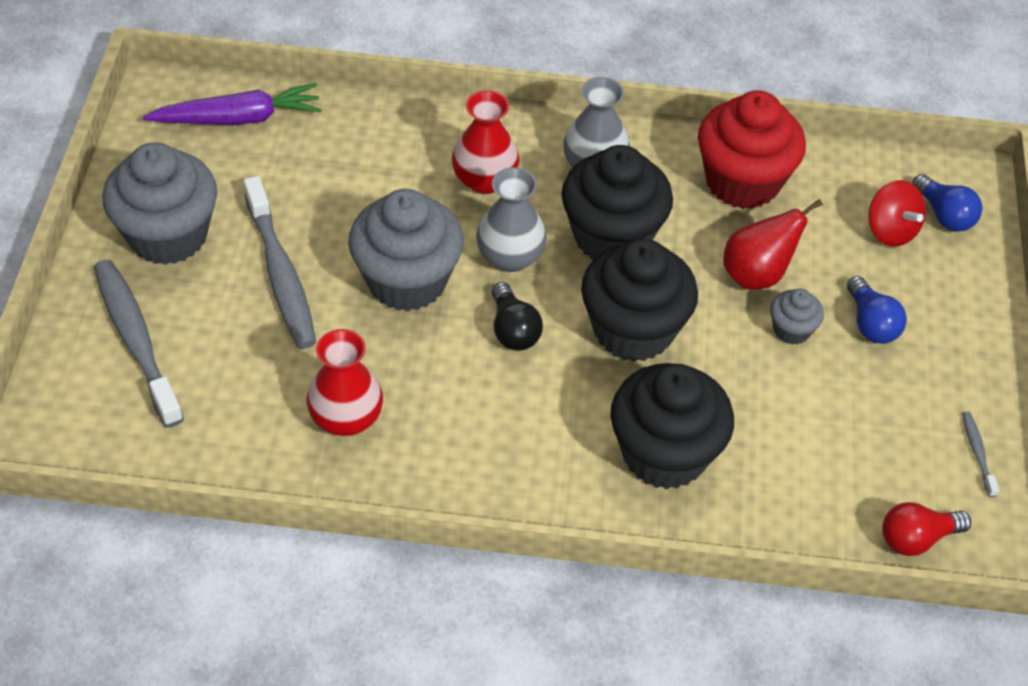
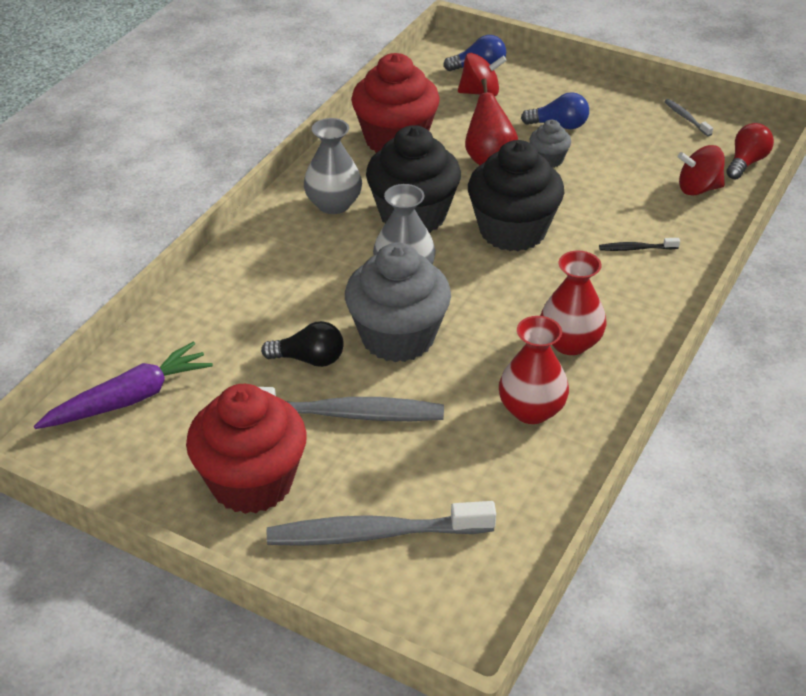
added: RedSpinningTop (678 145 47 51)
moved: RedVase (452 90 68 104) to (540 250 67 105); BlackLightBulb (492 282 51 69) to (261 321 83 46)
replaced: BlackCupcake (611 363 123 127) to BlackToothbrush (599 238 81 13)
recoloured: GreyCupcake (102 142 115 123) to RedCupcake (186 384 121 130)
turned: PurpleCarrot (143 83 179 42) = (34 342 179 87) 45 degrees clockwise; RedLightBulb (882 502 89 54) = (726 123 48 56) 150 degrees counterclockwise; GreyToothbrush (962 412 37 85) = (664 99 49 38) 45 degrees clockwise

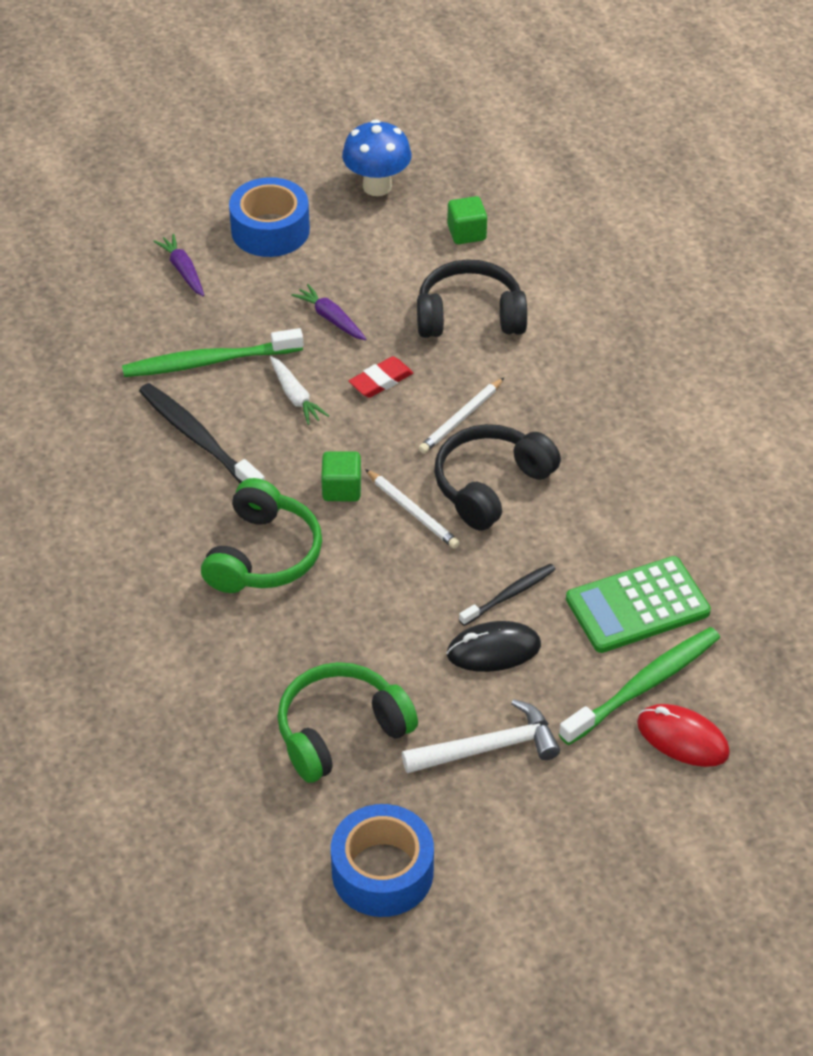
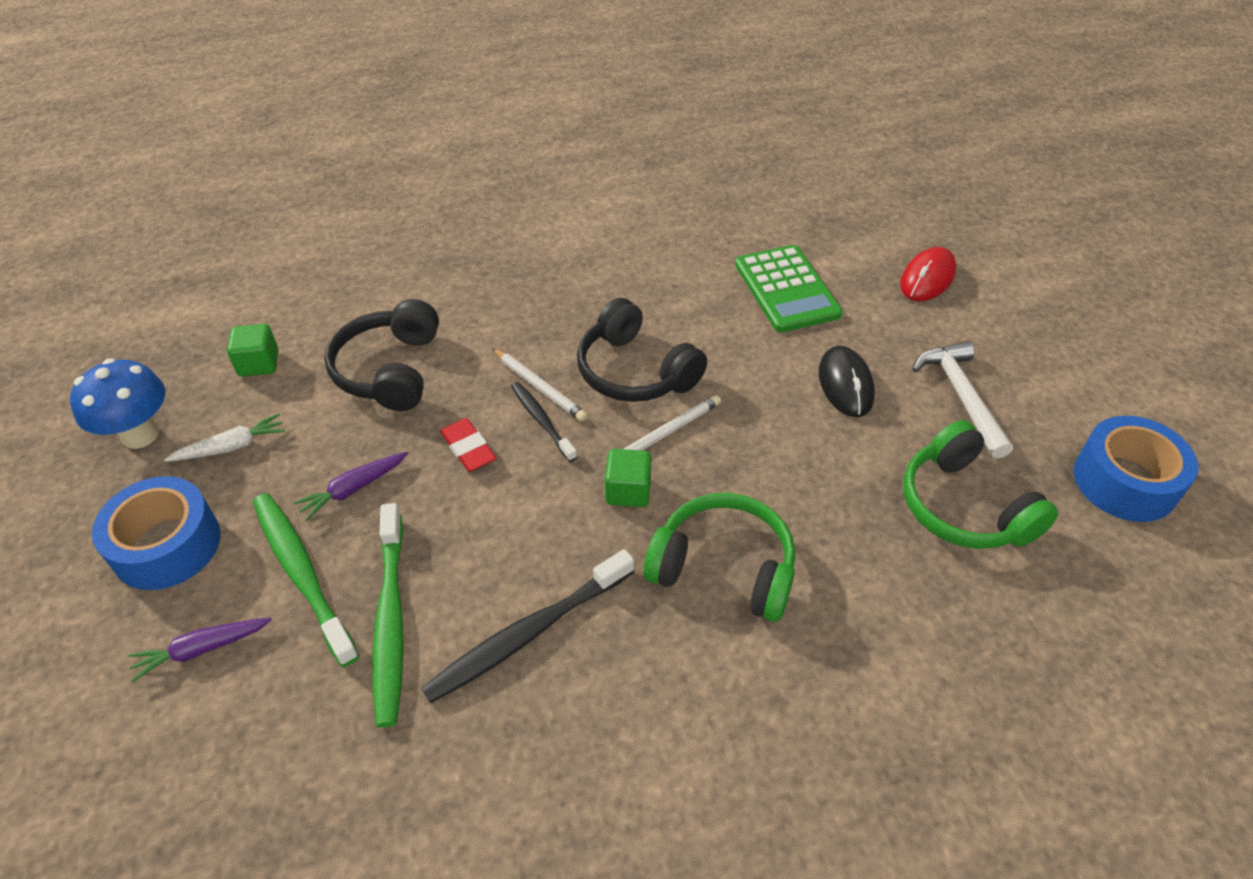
moved: WhiteCarrot (270 356 59 69) to (164 413 121 49); BlackToothbrush (459 563 97 63) to (511 382 66 80); GreenToothbrush (559 627 161 118) to (253 493 106 174)

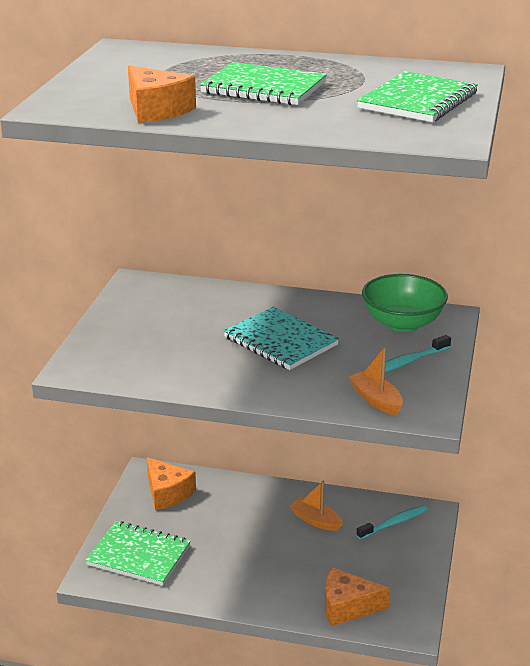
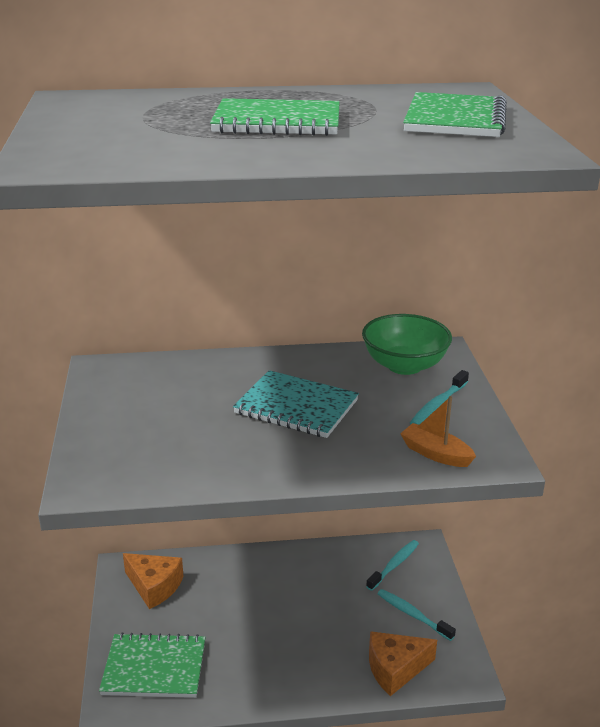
removed: OrangeCheese (128 65 68 58); OrangeBoat (290 481 53 50)
added: TurquoiseToothbrush (378 589 78 52)

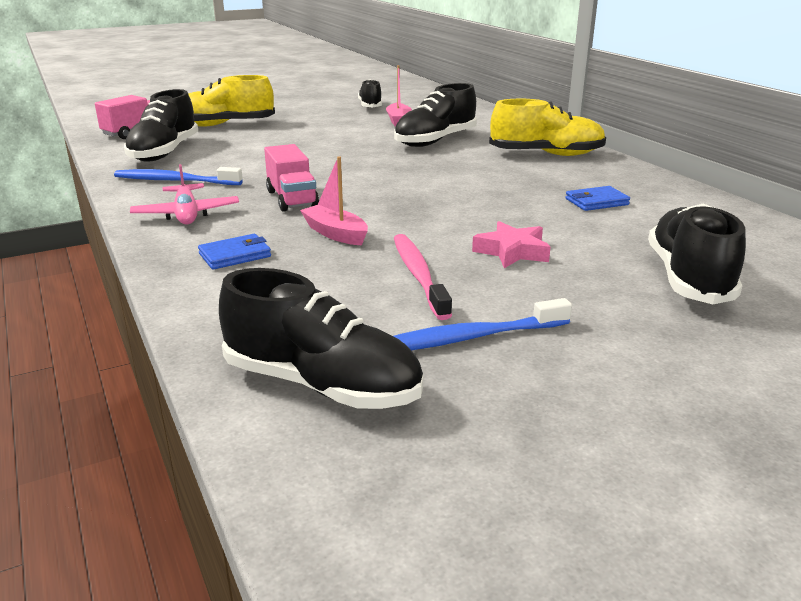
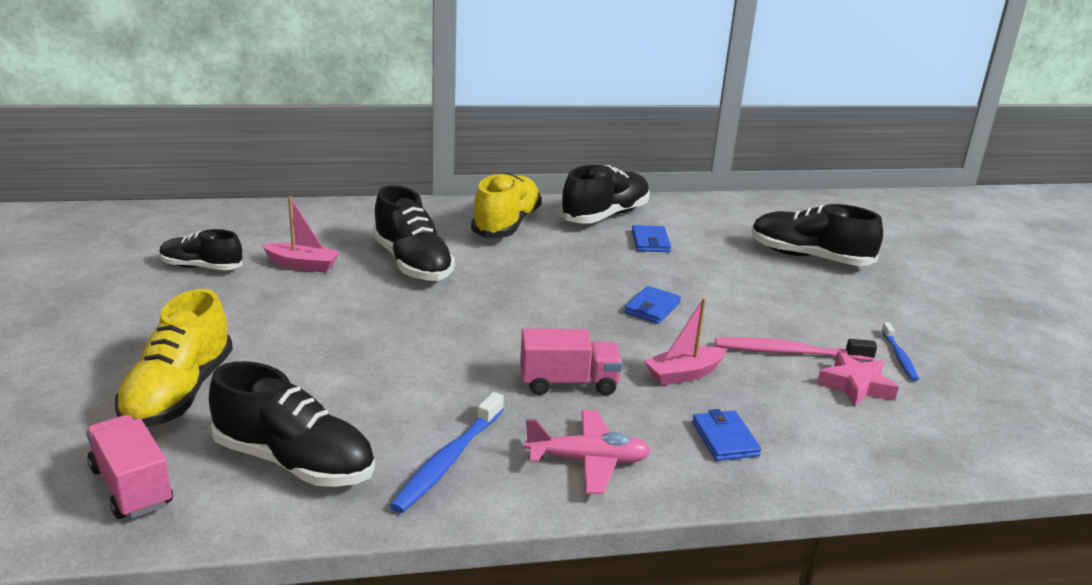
added: BlueWallet (624 286 57 38)
moved: BlackShoe (219 268 204 141) to (560 165 90 59); PinkStar (472 221 79 47) to (817 352 82 55)
resized: BlueToothbrush (394 298 178 53) = (882 323 37 58) x0.60

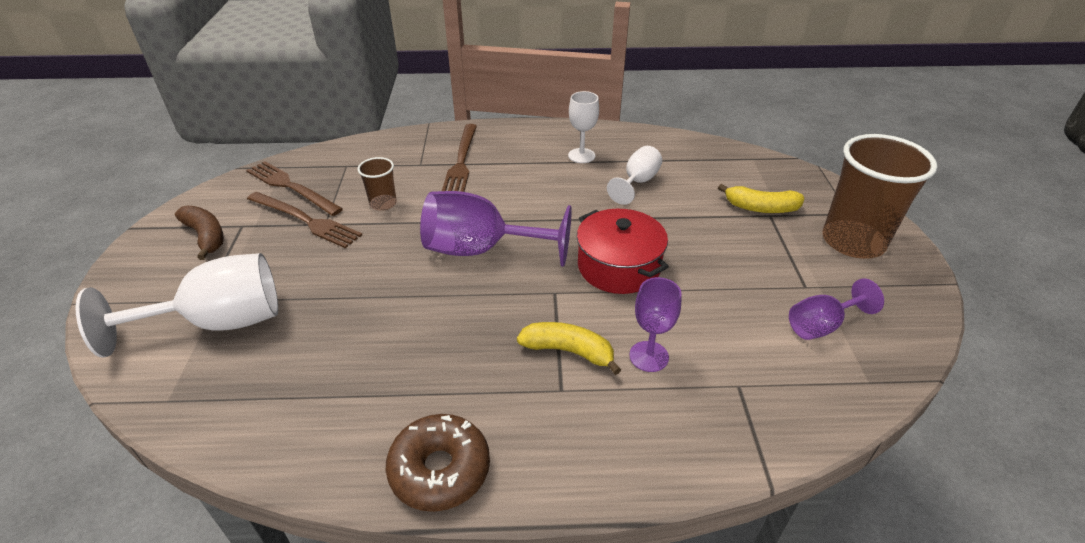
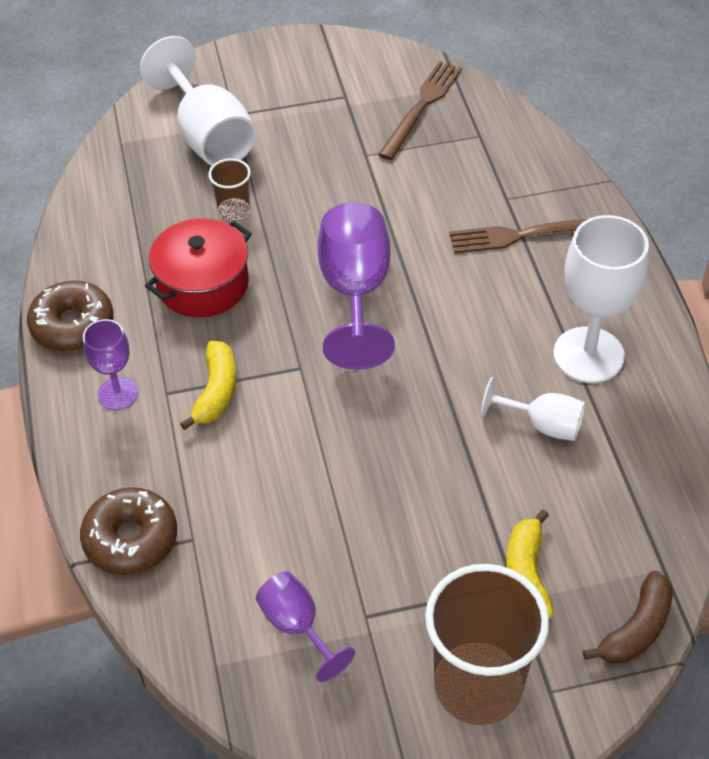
removed: BrownFork (247 192 115 56)
added: BrownDonut (80 487 97 88)
moved: BrownBanana (175 205 49 55) to (583 571 90 93); BrownCup (358 157 39 54) to (208 158 43 63); RedPot (577 209 92 85) to (145 218 107 100); PurpleGoblet (629 277 52 95) to (83 319 55 91)
resized: WhiteGoblet (568 91 31 72) = (553 215 96 168) x1.79

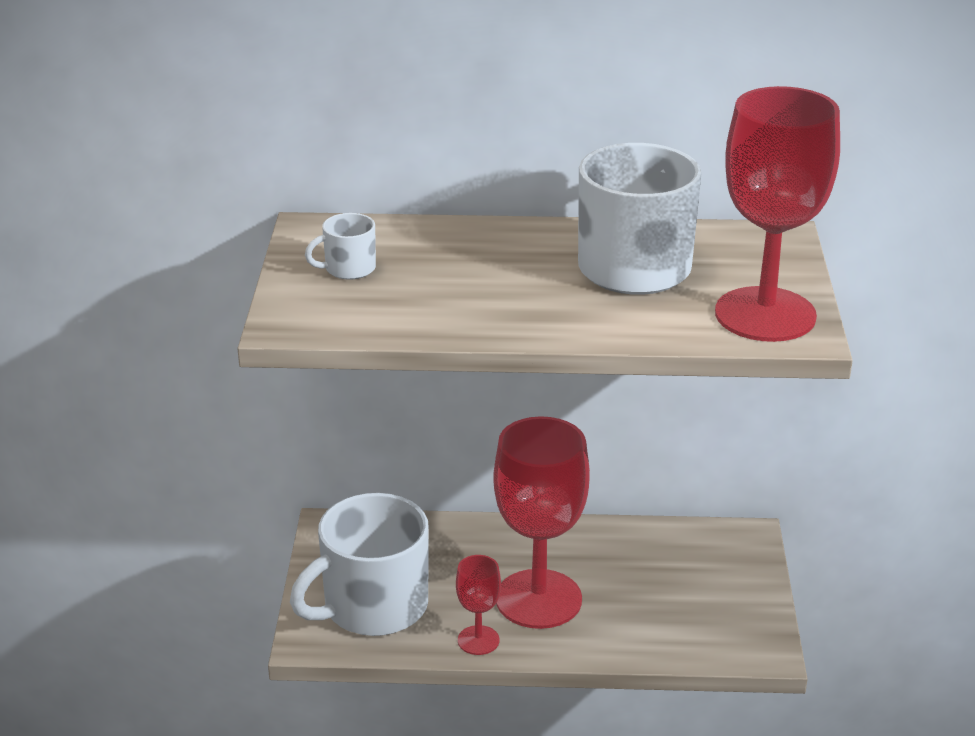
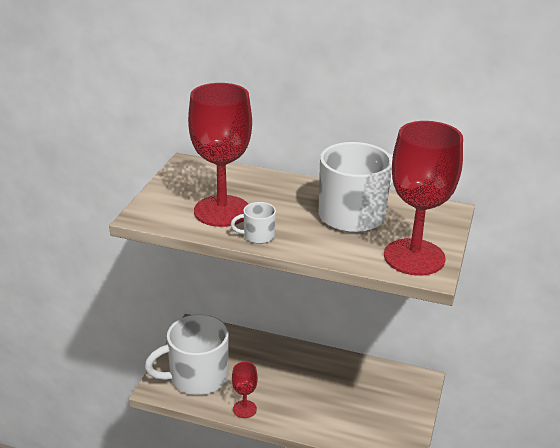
moved: WhiteMug (305 213 71 67) to (231 202 45 42); RedGoblet (493 416 97 213) to (188 83 64 144)

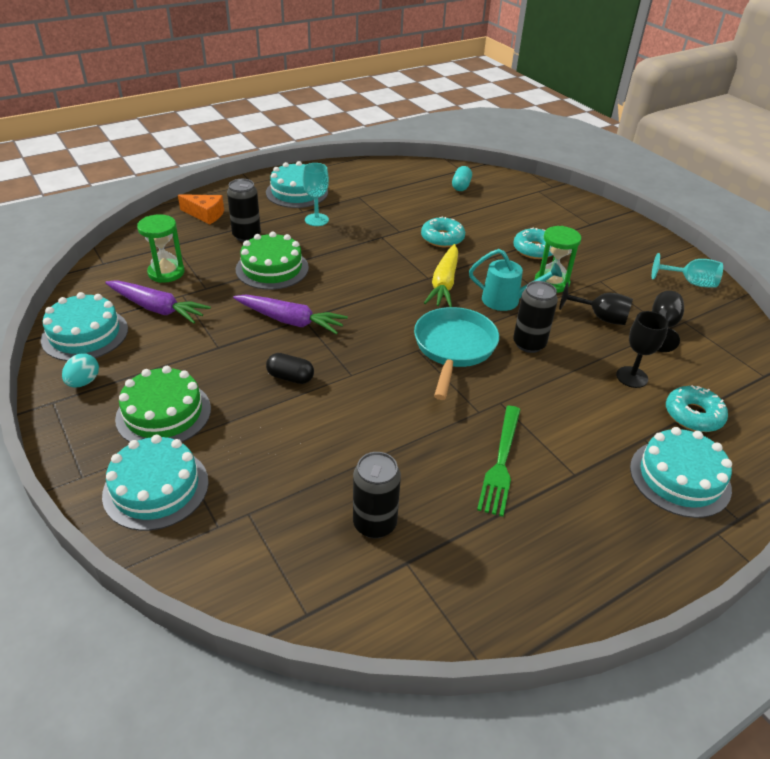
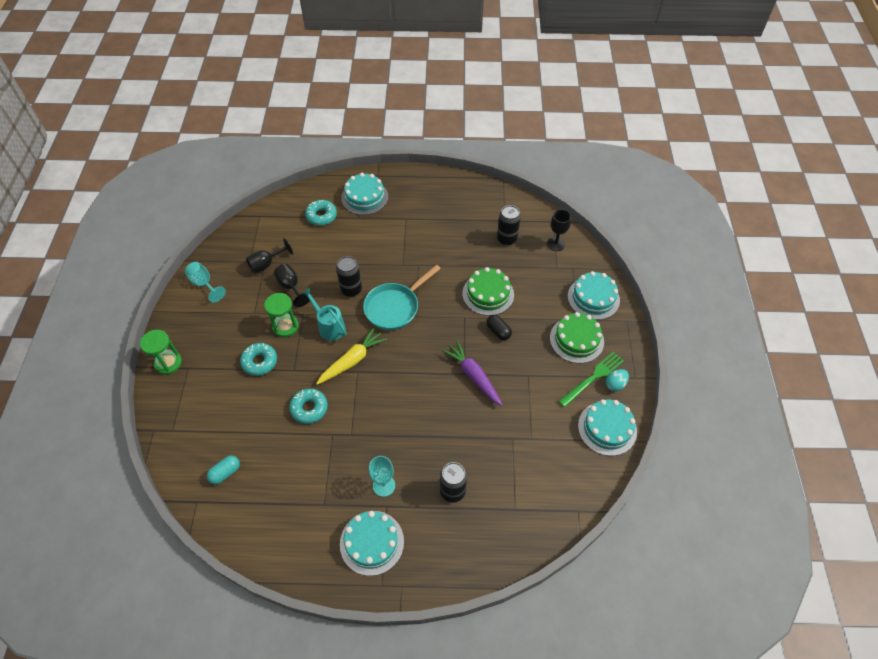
removed: PurpleCarrot (105 280 106 44); OrangeCheese (178 194 46 31)
moved: GreenHourglass (137 214 47 69) to (140 330 42 44); GreenCake (236 232 73 58) to (462 267 52 49); GreenFork (477 406 44 111) to (559 352 65 55); BlackGoblet (616 311 53 77) to (547 209 24 42)

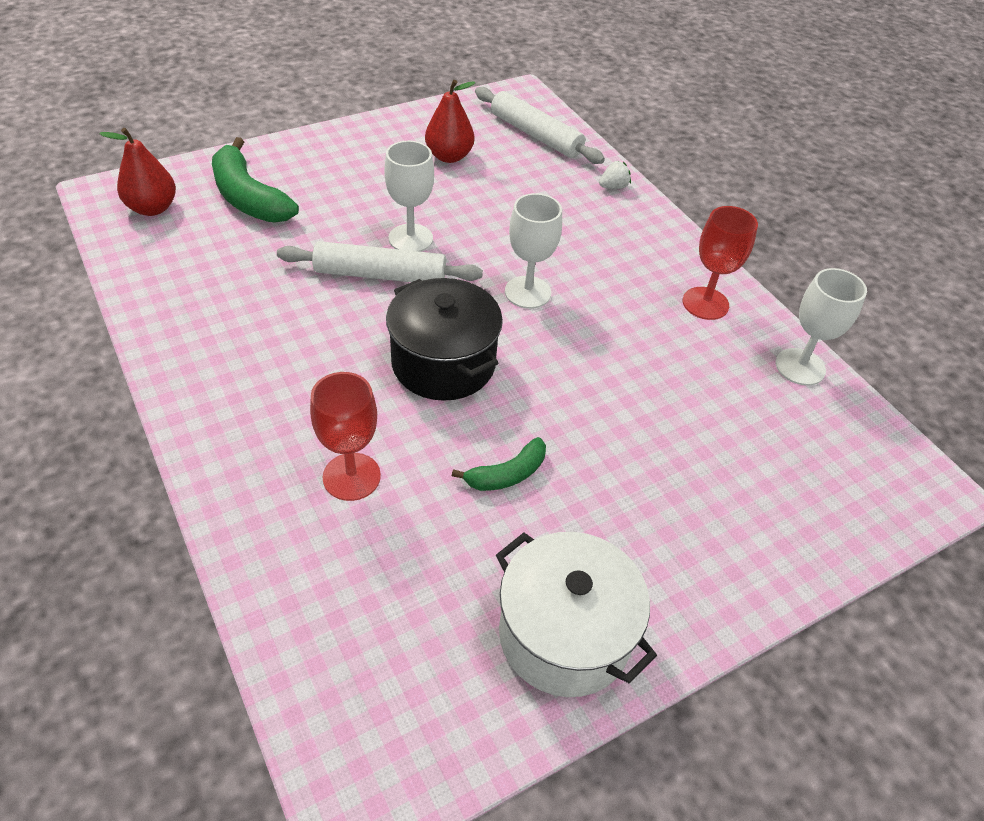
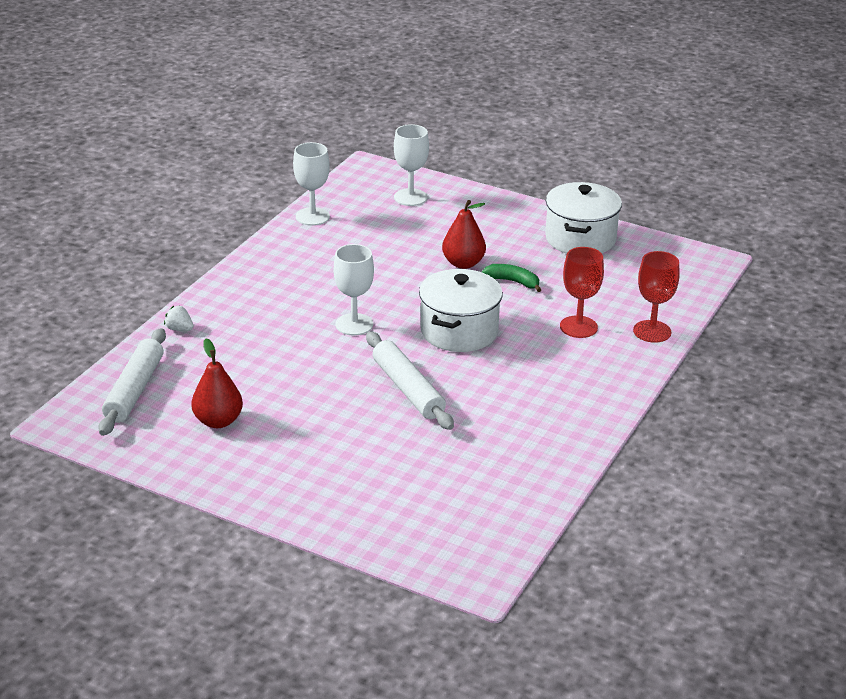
removed: GreenBanana (212 137 87 85)
moved: RedPear (100 128 76 88) to (442 200 44 69); WhiteGoblet (384 141 50 111) to (394 124 35 82); RedGoblet (683 206 75 114) to (633 251 47 92)
recoloured: BlackPot (386 278 117 123) to WhitePot (419 269 84 83)

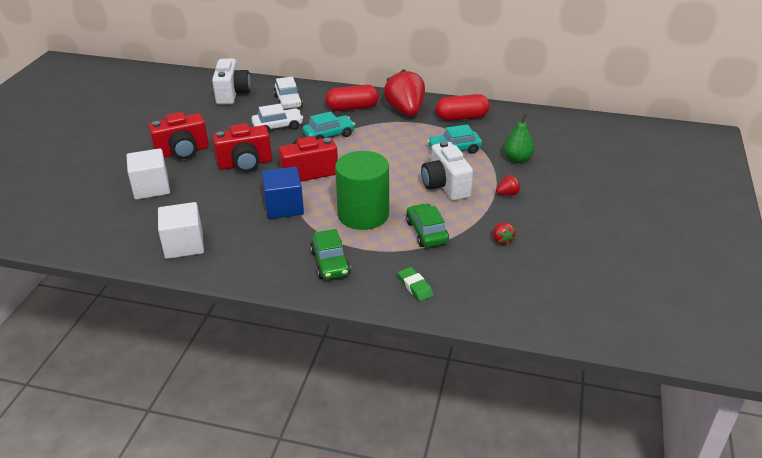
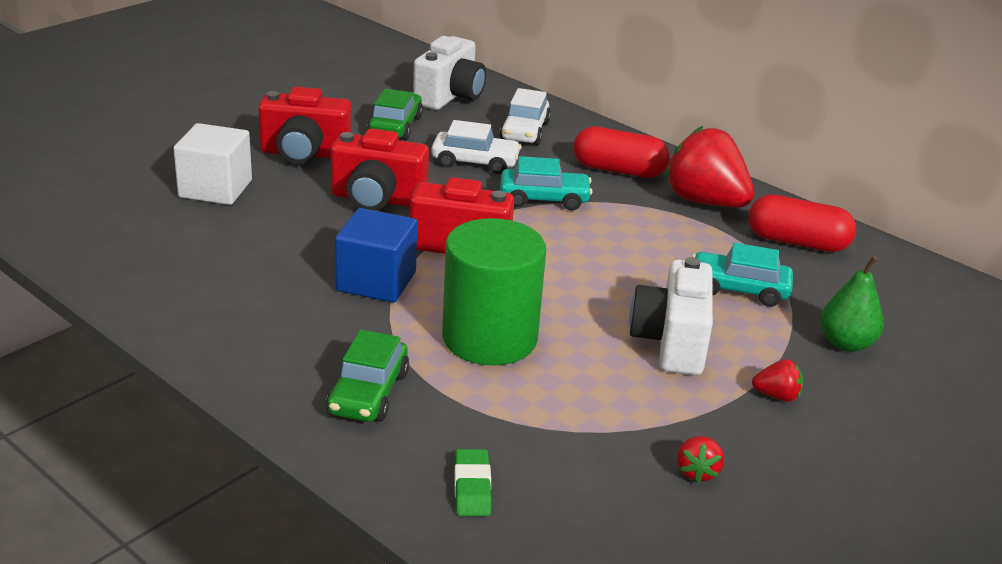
removed: WhiteCube (158 202 46 57)
moved: GreenCar (406 203 43 44) to (367 89 56 51)
turned: RedStrawberry (384 69 41 47) = (665 126 89 82) 60 degrees counterclockwise

